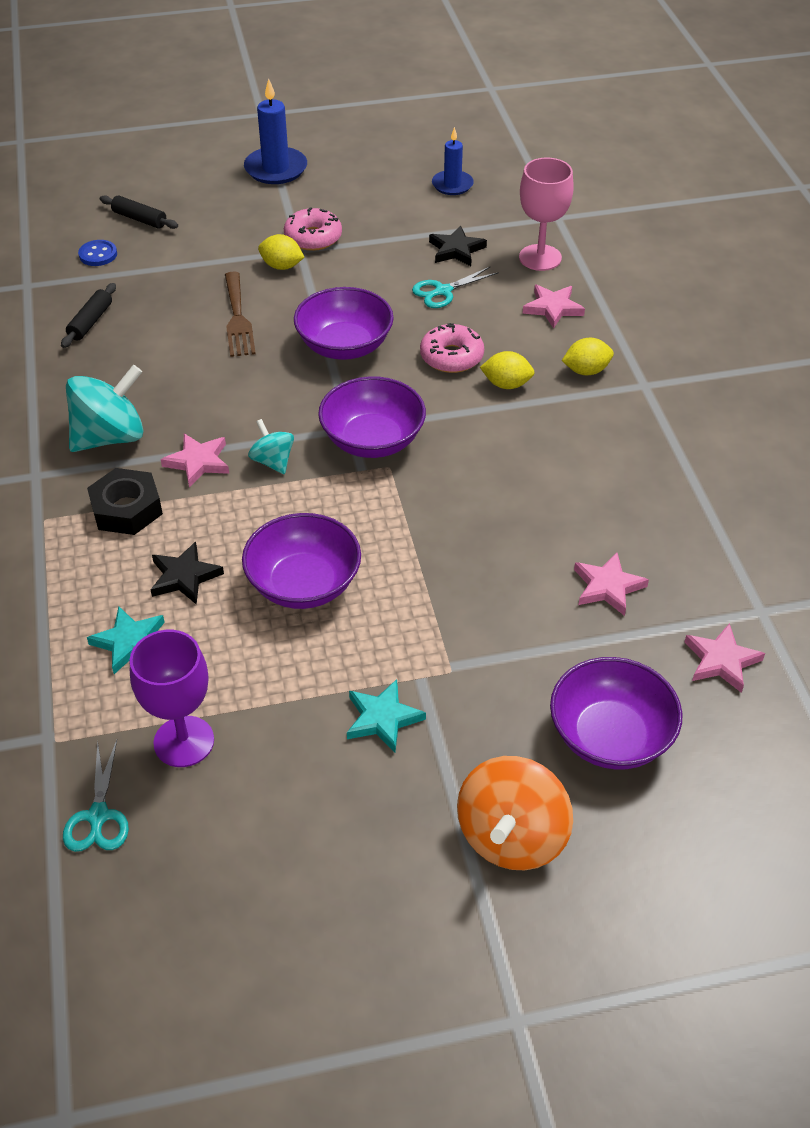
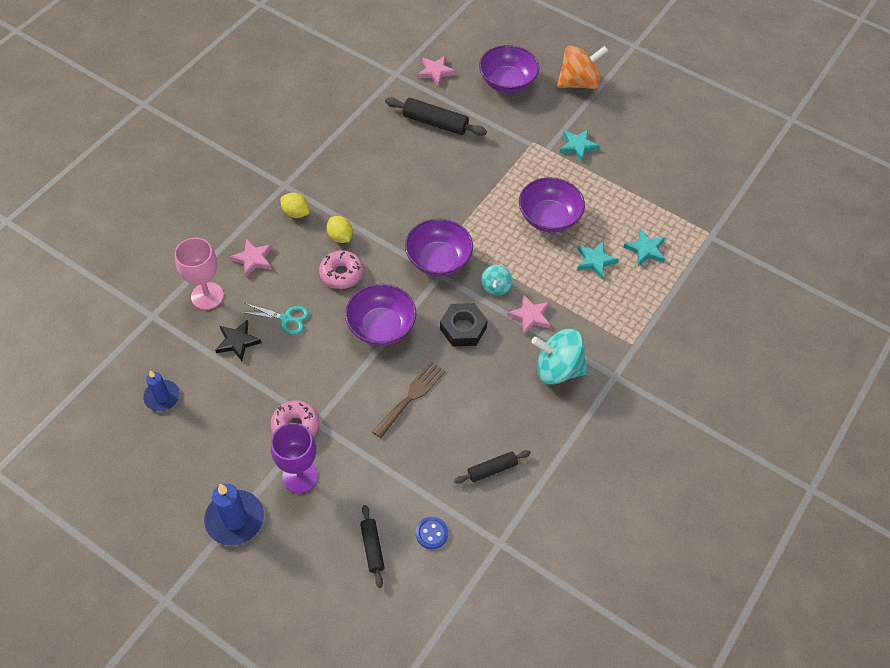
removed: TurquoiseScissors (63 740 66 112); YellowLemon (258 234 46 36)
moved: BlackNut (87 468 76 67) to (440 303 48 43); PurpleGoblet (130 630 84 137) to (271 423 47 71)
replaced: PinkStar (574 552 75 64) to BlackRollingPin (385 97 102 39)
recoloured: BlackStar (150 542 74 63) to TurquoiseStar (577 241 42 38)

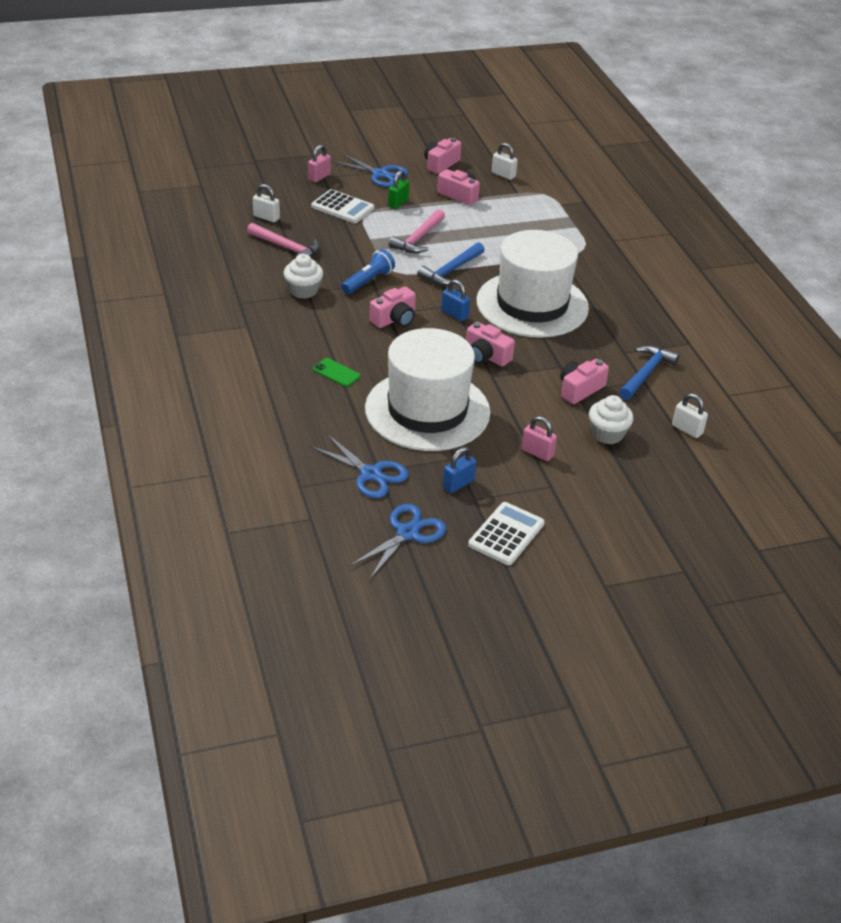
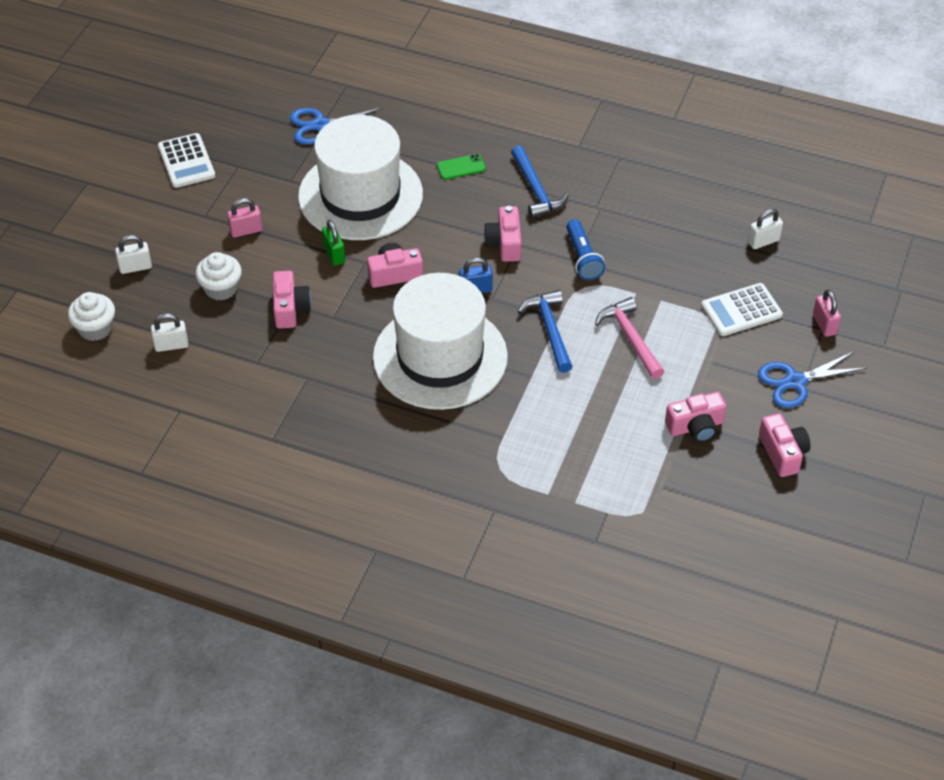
removed: PinkHammer (247 223 73 35); BlueScissors (349 504 97 76); BluePadlock (443 447 33 46)
moved: WhiteCupcake (283 254 40 45) to (68 292 47 49); GreenPadlock (388 170 22 39) to (322 220 23 46); WhitePadlock (492 143 26 37) to (115 235 37 39); BlueHammer (620 345 60 55) to (511 145 58 73)

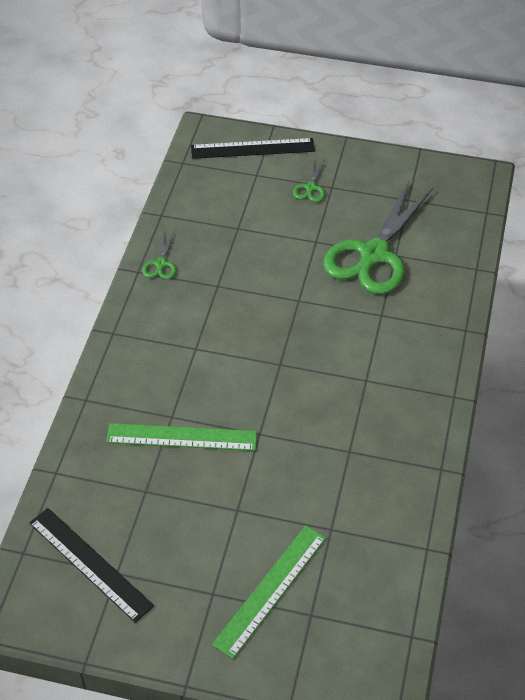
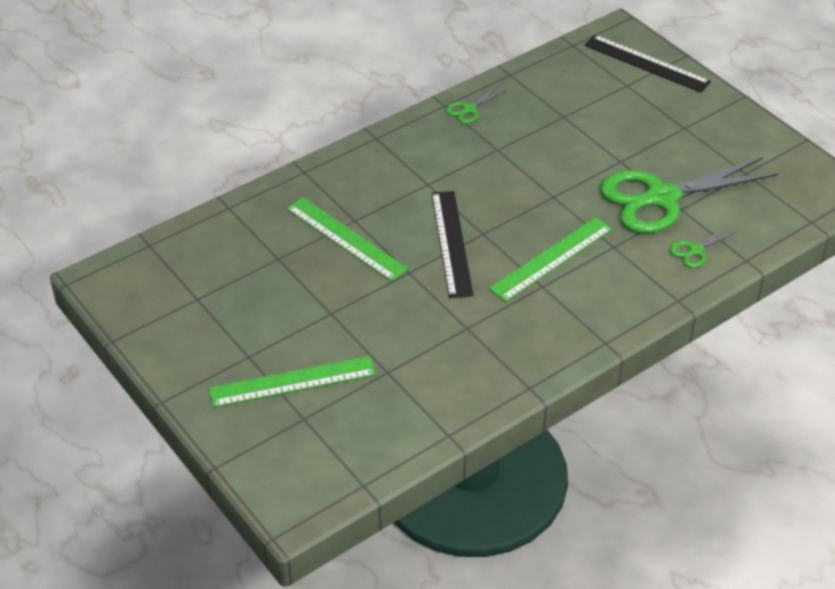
added: GreenRuler (489 217 123 85)
moved: BlackRuler (29 508 125 115) to (431 191 42 107); GreenScissors (293 159 32 43) to (669 225 69 43)

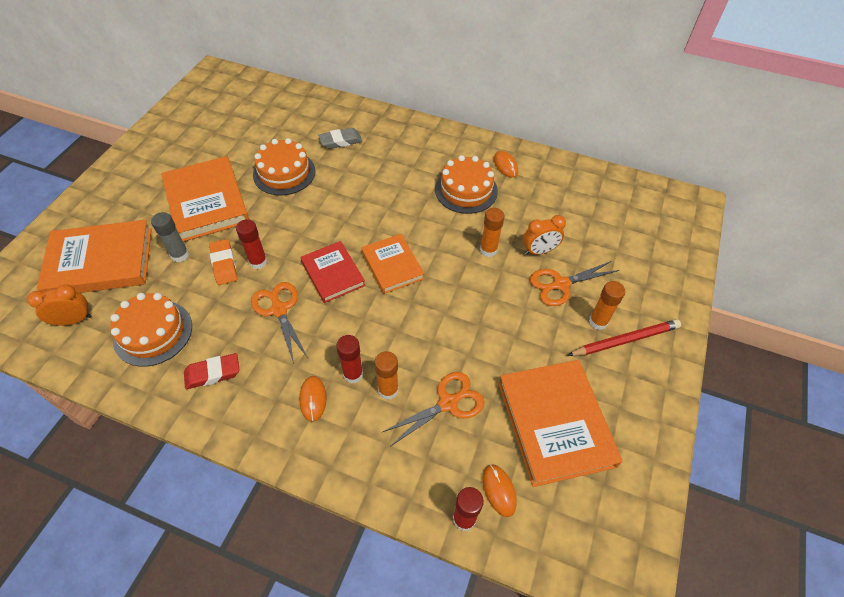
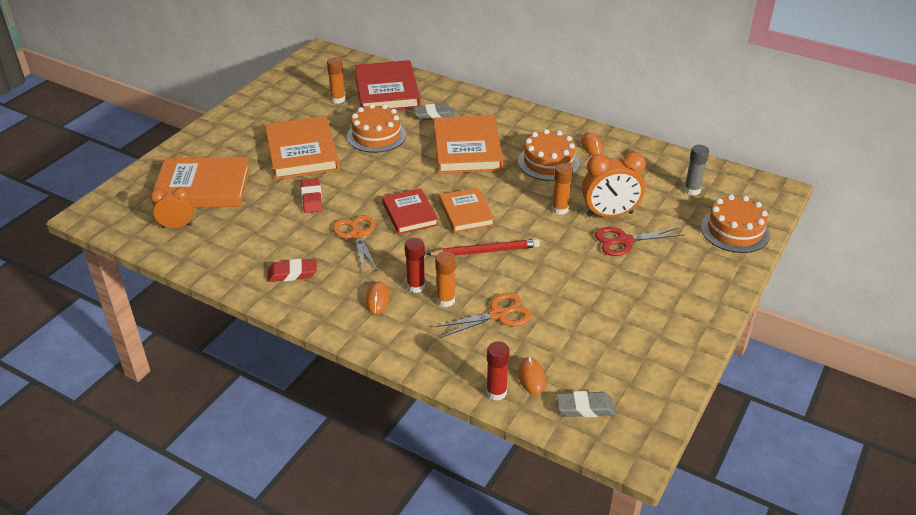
removed: RedGlueStick (236 219 31 50)
added: RedBook (354 60 67 50); GreyEraser (556 391 59 26)
moved: OrangeCake (110 293 82 74) to (701 194 69 59); GreyGlueStick (151 212 38 50) to (684 145 25 51); OrangeBook (498 360 124 127) to (434 115 69 59); RedPencil (567 319 114 37) to (426 239 114 17); OrangeGlueStick (589 281 36 49) to (327 58 18 46)
recoloured: OrangeEraser (209 239 28 46) to RedEraser (301 178 22 35); OrangeScissors (530 261 89 45) to RedScissors (595 227 89 29)
resized: OrangeClock (523 215 43 40) = (582 152 64 65) x1.59

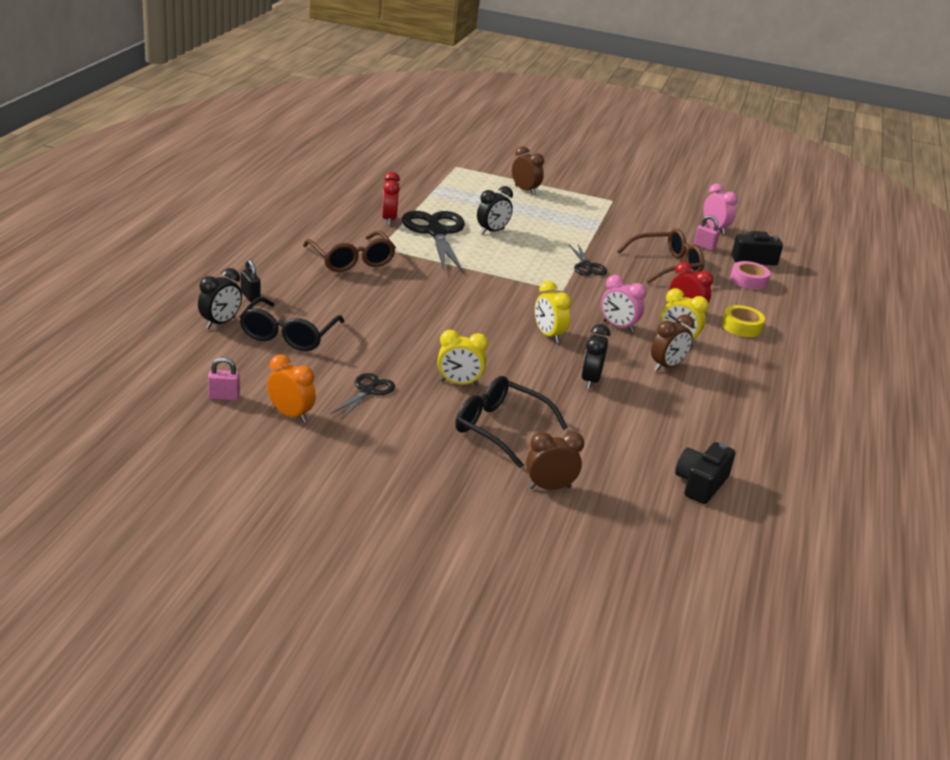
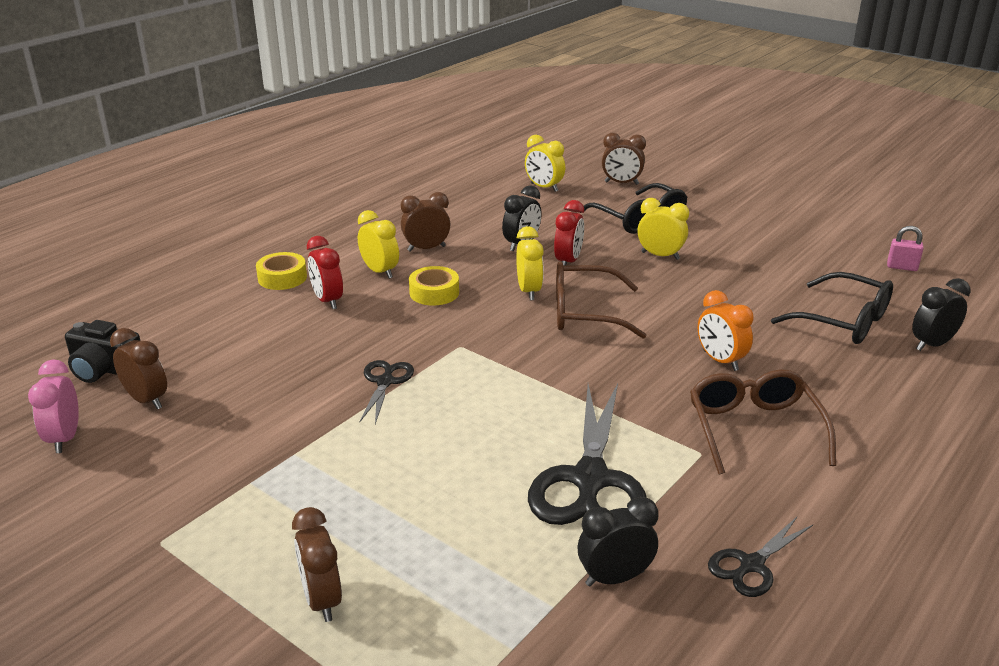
removed: BlackPadlock (241 259 20 43); BlackCamera (675 442 60 62); PinkTape (730 261 40 29)
added: YellowClock (525 135 40 57)
moved: OrangeClock (267 354 49 69) to (698 290 56 81); BlackScissors (331 373 64 46) to (708 517 105 80); RedClock (382 172 18 53) to (554 200 30 65); BlackClock (477 186 36 48) to (578 497 80 89); BrownGlasses (617 229 88 54) to (556 261 90 77)
replaced: PinkClock (601 275 45 57) to YellowTape (409 266 50 39); PinkPadlock (694 215 26 36) to BrownClock (110 328 57 81)
turned: BlackGlasses (240 297 104 54) = (771 272 122 72) 90 degrees clockwise

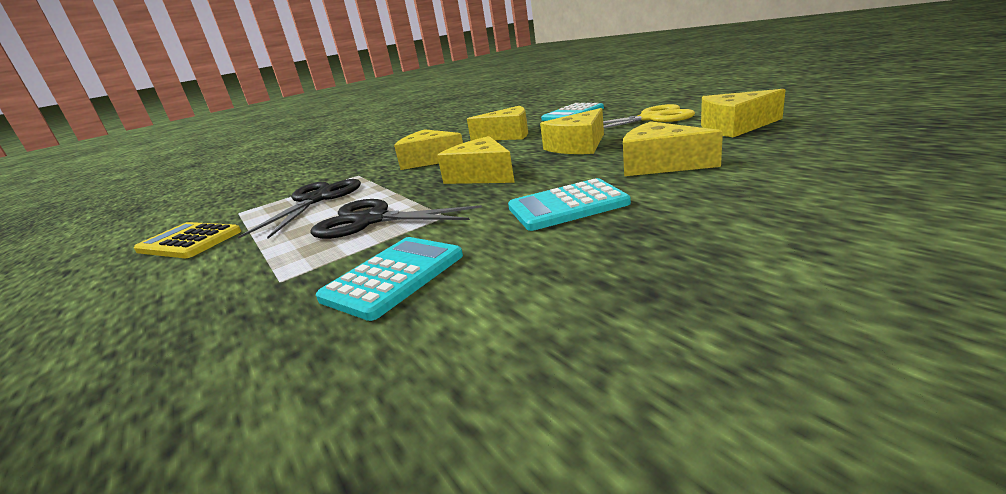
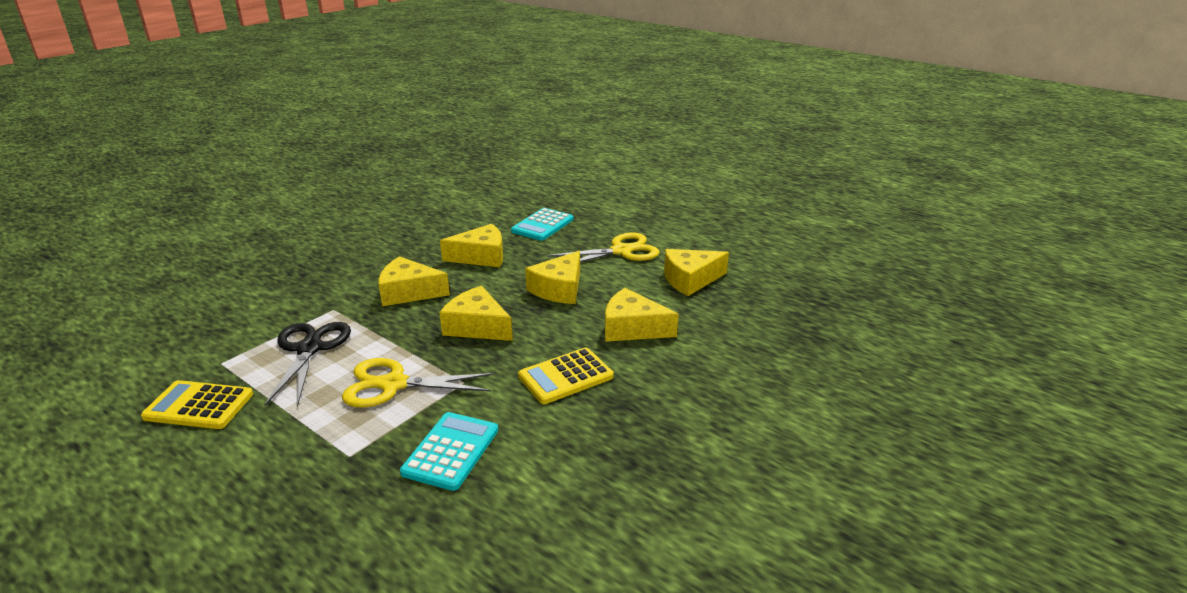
recoloured: BlackScissors (310 199 172 40) to YellowScissors (342 358 153 49); TurquoiseCalculator (508 178 123 53) to YellowCalculator (518 348 96 56)

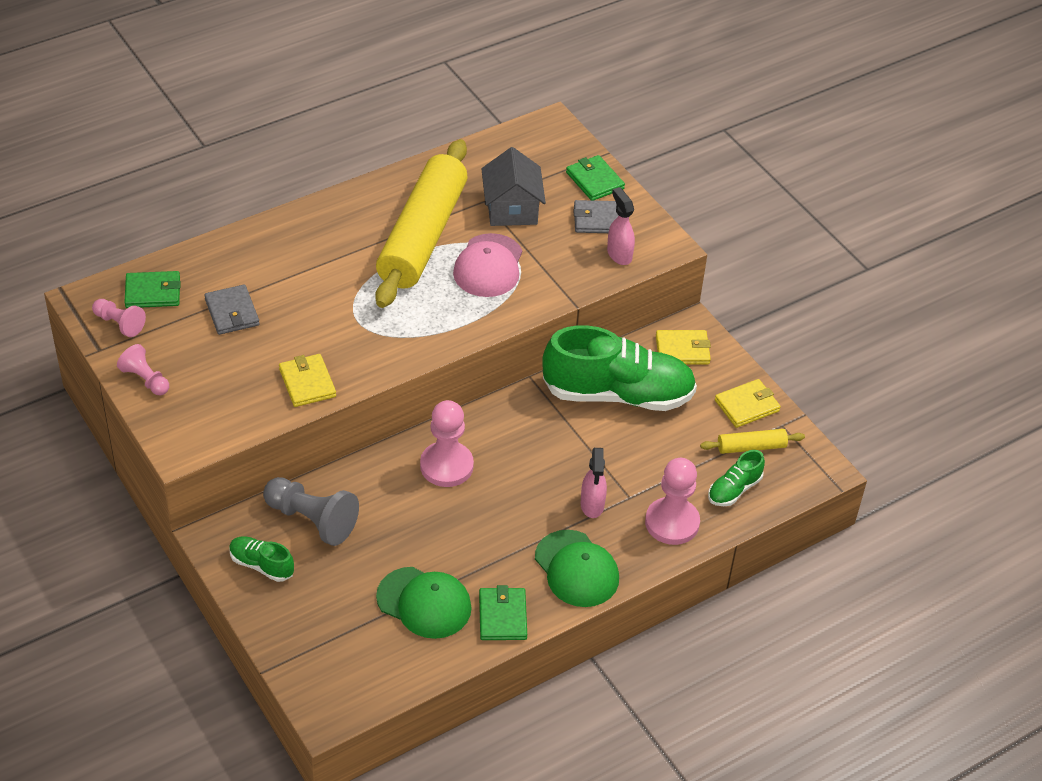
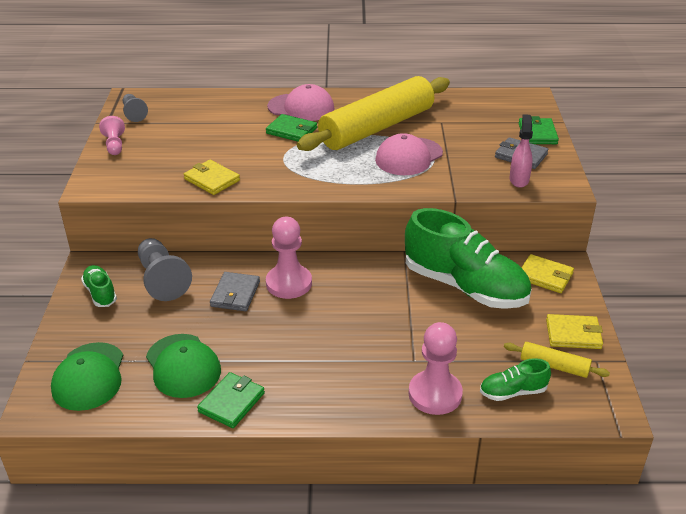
removed: GreyHouse (482 147 64 79); PinkSprayBottle (581 448 26 70)
added: PinkCap (267 84 67 37)
moved: GreenWallet (124 271 57 37) to (266 114 51 28); GreyWallet (204 284 56 51) to (210 272 50 39); GreenCap (535 530 84 77) to (51 342 72 69)
recoloured: PinkPawn (92 299 54 38) to GreyPawn (123 94 25 28)
turned: YellowWallet (279 354 57 53) = (184 160 56 35) 60 degrees counterclockwise

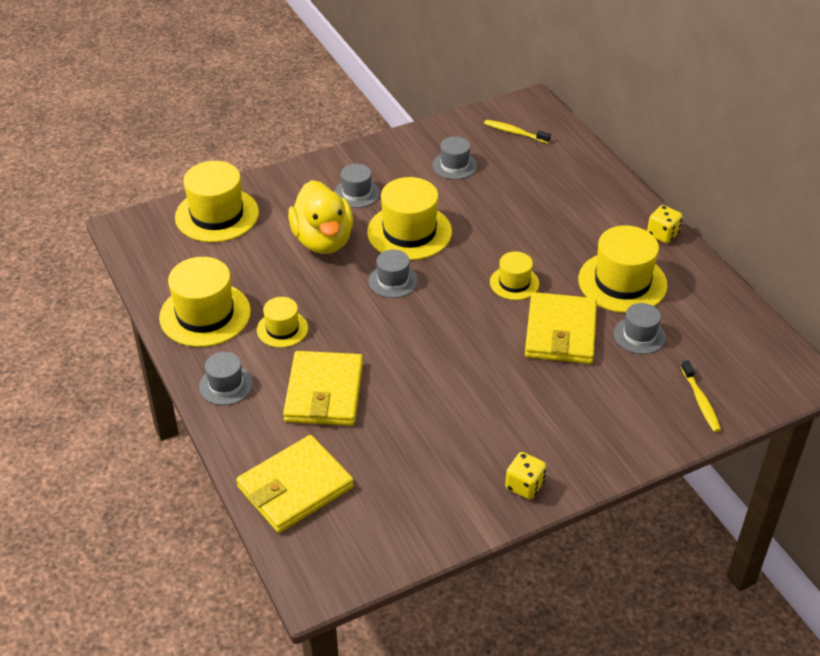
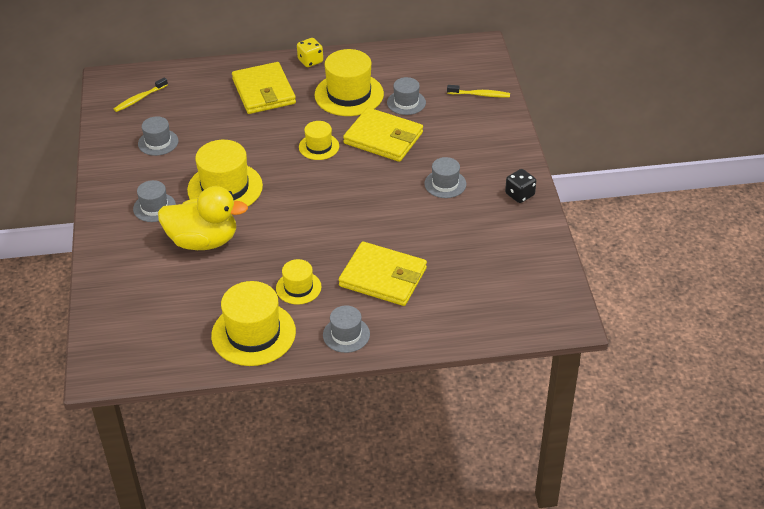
removed: YellowHat (175 161 84 81)
moved: YellowWallet (236 435 118 98) to (232 62 64 52); GreyHat (369 249 49 49) to (424 157 42 41)
recoloured: YellowDice (505 452 42 47) to BlackDice (505 169 31 34)

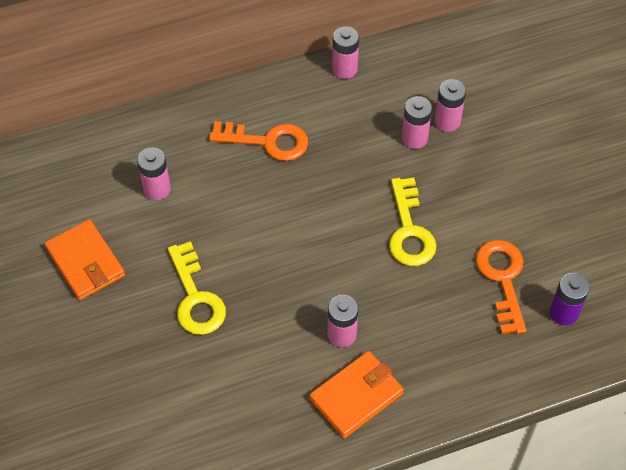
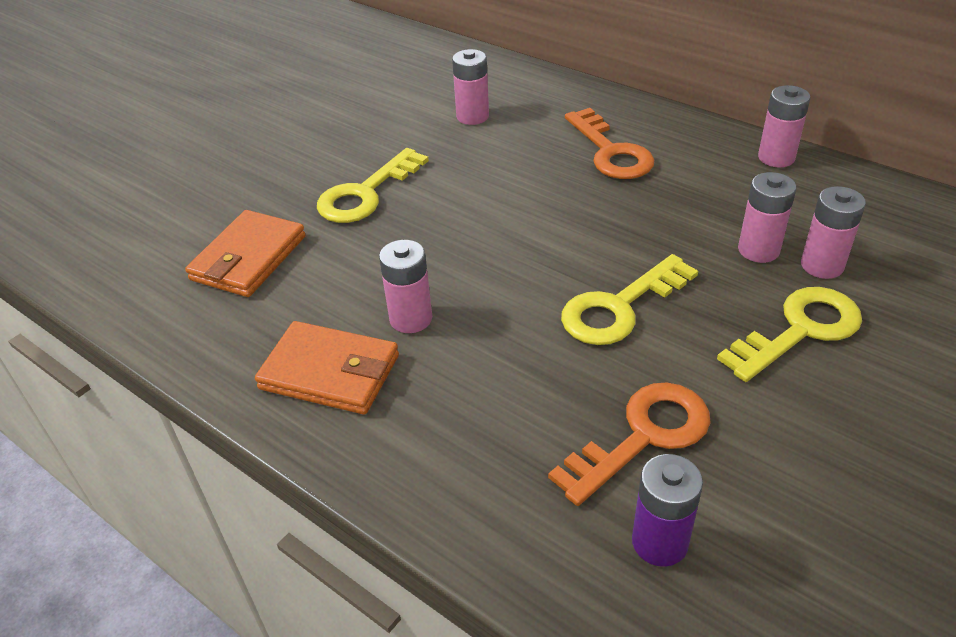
added: YellowKey (717 287 145 95)
moved: OrangeWallet (45 219 80 81) to (185 210 121 87)

